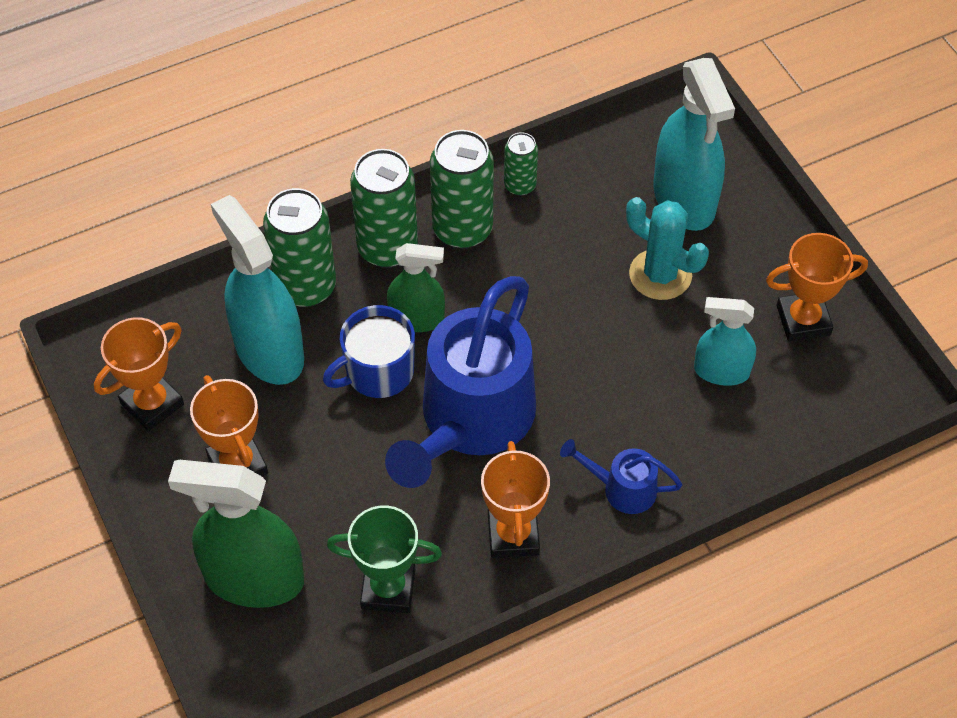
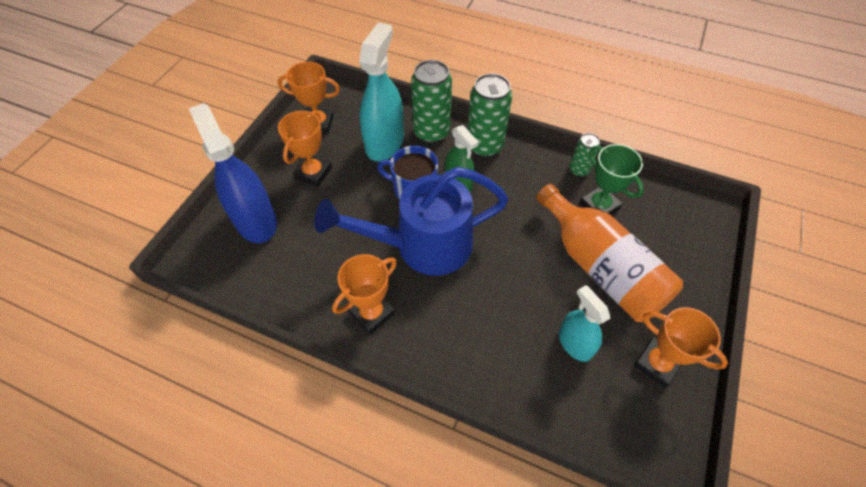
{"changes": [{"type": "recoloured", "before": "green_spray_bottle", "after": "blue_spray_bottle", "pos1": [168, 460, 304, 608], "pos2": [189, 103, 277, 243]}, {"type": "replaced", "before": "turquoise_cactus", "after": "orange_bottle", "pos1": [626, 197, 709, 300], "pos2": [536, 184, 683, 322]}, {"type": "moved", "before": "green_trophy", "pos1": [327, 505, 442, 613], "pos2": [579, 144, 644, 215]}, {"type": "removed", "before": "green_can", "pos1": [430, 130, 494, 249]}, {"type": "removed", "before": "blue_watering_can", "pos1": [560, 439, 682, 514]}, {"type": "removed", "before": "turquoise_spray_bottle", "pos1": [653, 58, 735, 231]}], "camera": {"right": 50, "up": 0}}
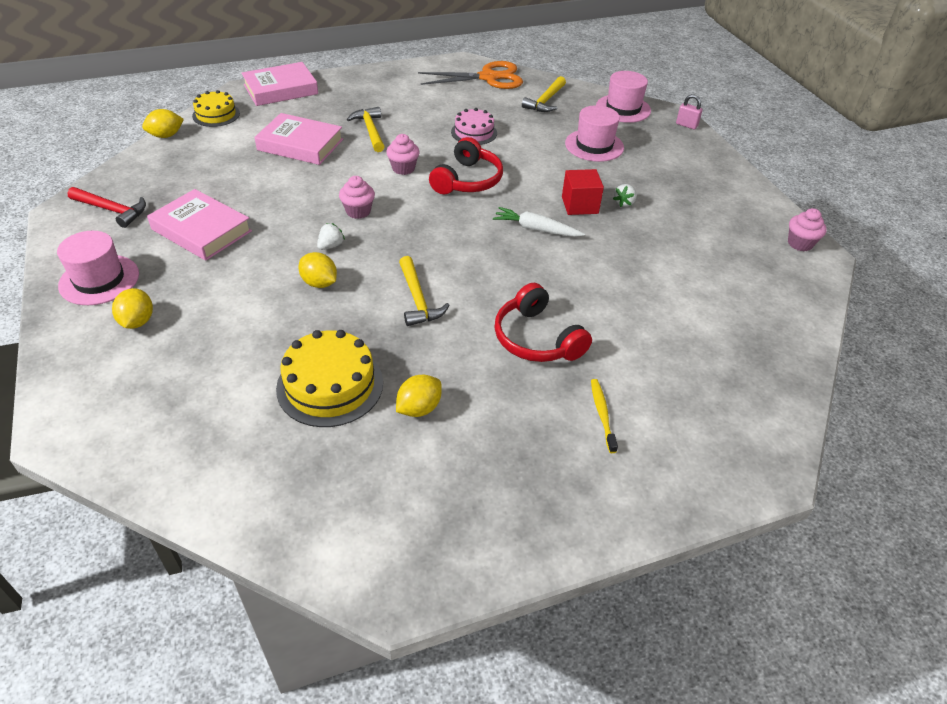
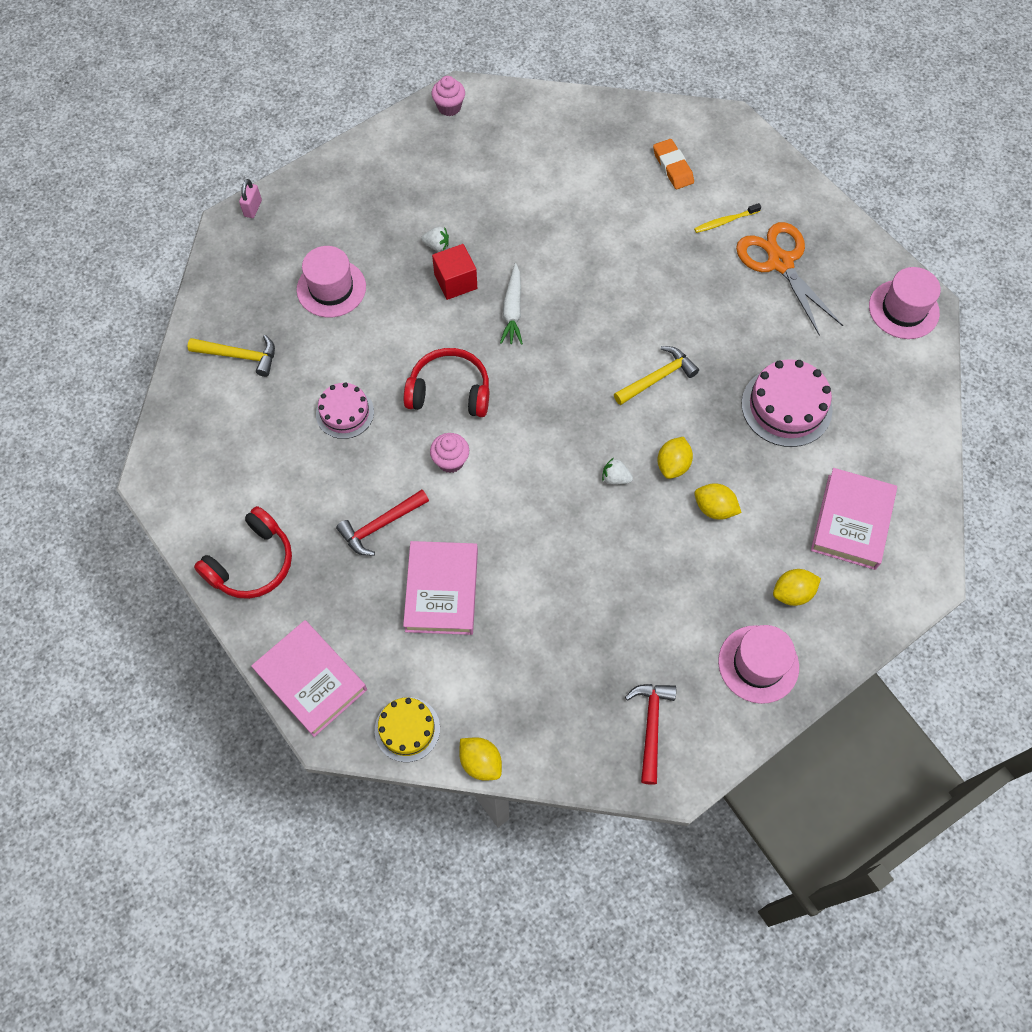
{"changes": [{"type": "moved", "before": "red_headphones", "pos1": [495, 283, 592, 362], "pos2": [194, 506, 292, 599]}, {"type": "recoloured", "before": "yellow_hammer", "after": "red_hammer", "pos1": [347, 107, 385, 152], "pos2": [336, 490, 429, 556]}, {"type": "added", "after": "orange_eraser", "pos2": [653, 139, 694, 189]}, {"type": "moved", "before": "yellow_lemon", "pos1": [396, 375, 442, 417], "pos2": [694, 483, 742, 520]}, {"type": "moved", "before": "orange_scissors", "pos1": [418, 61, 523, 89], "pos2": [736, 222, 843, 336]}, {"type": "recoloured", "before": "yellow_cake", "after": "pink_cake", "pos1": [276, 330, 383, 427], "pos2": [742, 359, 832, 447]}, {"type": "moved", "before": "pink_book", "pos1": [147, 189, 252, 261], "pos2": [811, 468, 897, 570]}, {"type": "moved", "before": "pink_hat", "pos1": [596, 71, 651, 123], "pos2": [869, 267, 941, 339]}, {"type": "removed", "before": "pink_cupcake", "pos1": [339, 176, 375, 219]}], "camera": {"right": -105, "up": 20}}
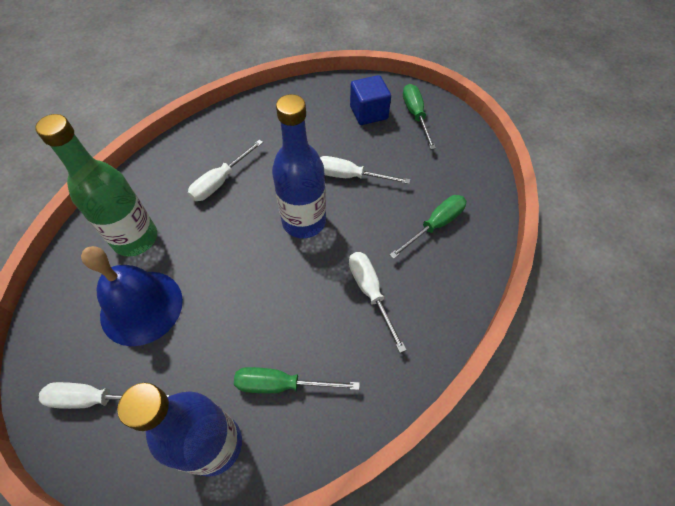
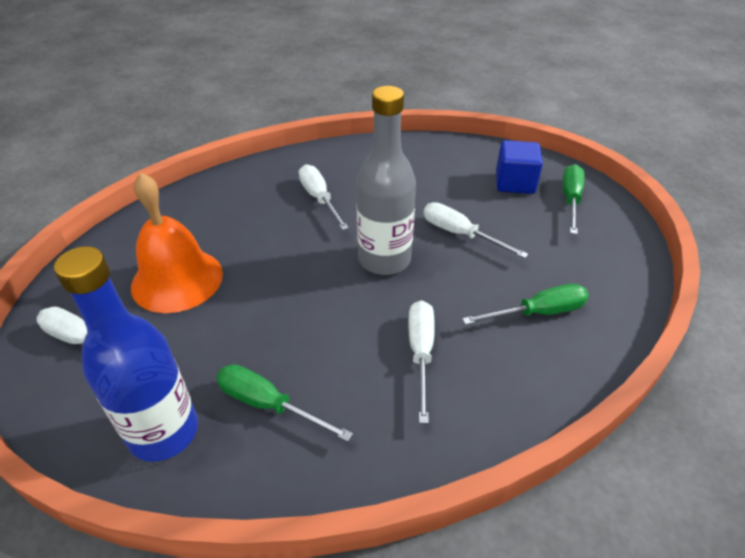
{"changes": [{"type": "recoloured", "before": "blue_bell", "after": "orange_bell", "pos1": [81, 246, 183, 346], "pos2": [131, 172, 223, 313]}, {"type": "turned", "before": "white_screwdriver", "pos1": [188, 140, 263, 201], "pos2": [299, 164, 349, 230], "turn": 90}, {"type": "recoloured", "before": "blue_bottle", "after": "grey_bottle", "pos1": [272, 94, 326, 238], "pos2": [356, 86, 416, 275]}, {"type": "removed", "before": "green_bottle", "pos1": [35, 114, 157, 256]}], "camera": {"right": 25, "up": -15}}
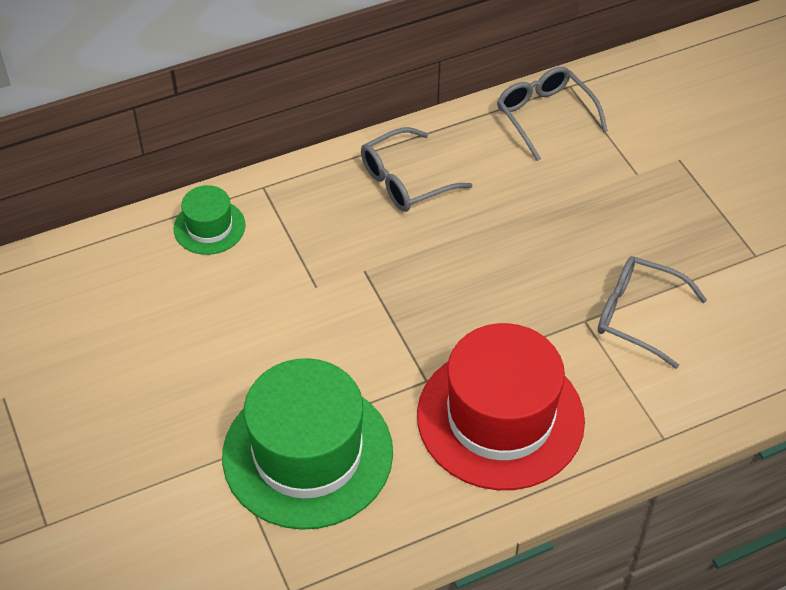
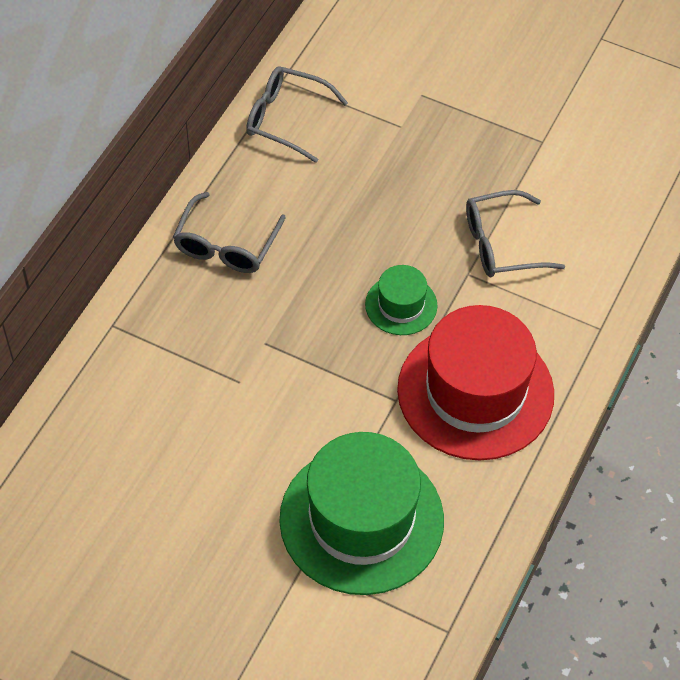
{"changes": [{"type": "moved", "before": "green_hat", "pos1": [173, 185, 245, 255], "pos2": [365, 265, 437, 335]}], "camera": {"right": -40, "up": 5}}
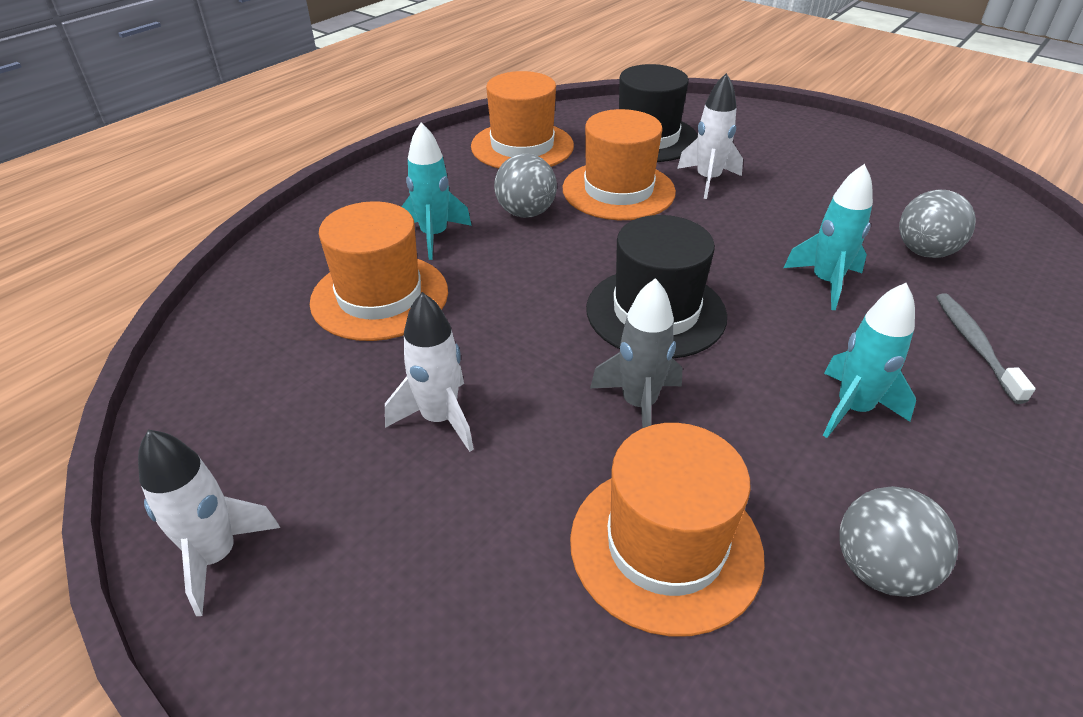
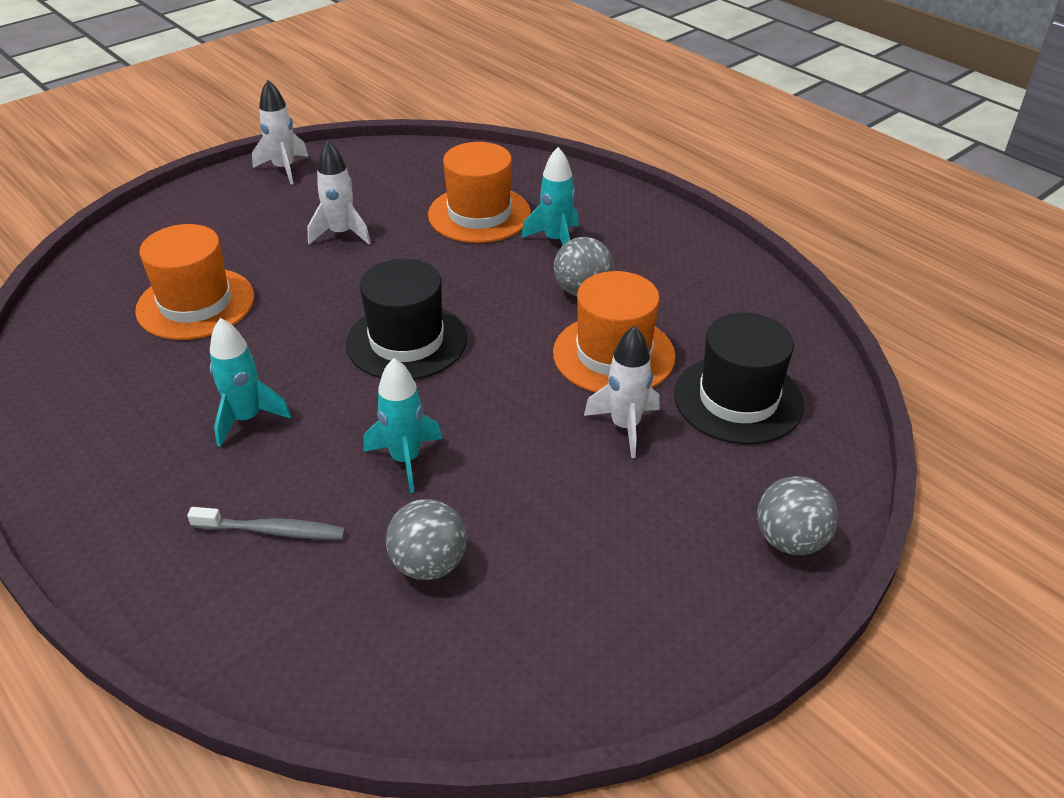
{"changes": [{"type": "moved", "before": "grey_ball", "pos1": [839, 486, 958, 597], "pos2": [757, 476, 838, 555]}, {"type": "removed", "before": "orange_hat", "pos1": [471, 71, 574, 169]}, {"type": "removed", "before": "grey_rocket", "pos1": [590, 278, 683, 428]}], "camera": {"right": 100, "up": 0}}
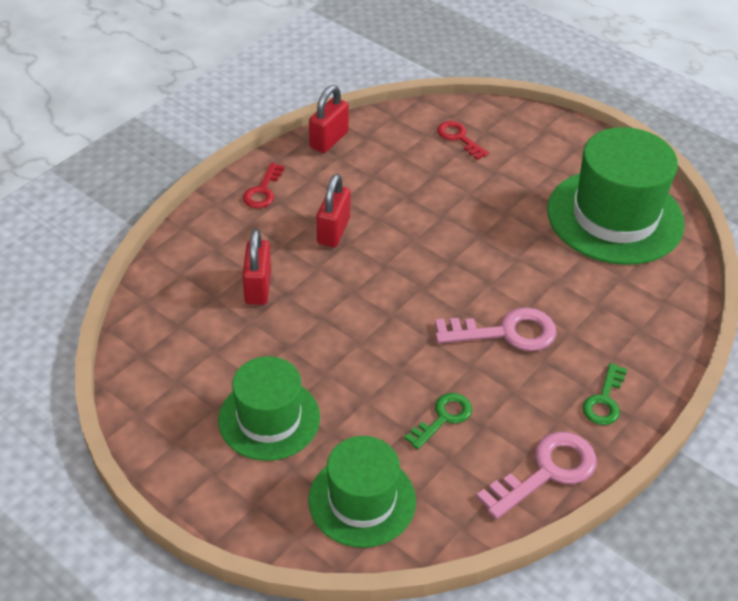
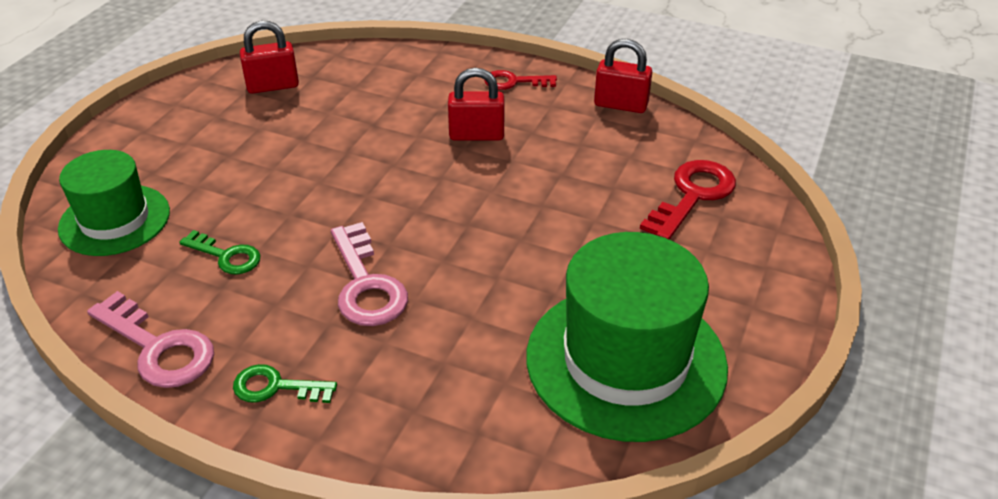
{"changes": [{"type": "moved", "before": "red_padlock", "pos1": [242, 229, 271, 305], "pos2": [240, 21, 299, 94]}, {"type": "resized", "before": "red_key", "pos1": [437, 121, 489, 160], "pos2": [640, 160, 736, 240], "scale": 1.6}, {"type": "removed", "before": "green_hat", "pos1": [218, 356, 320, 461]}], "camera": {"right": 75, "up": -5}}
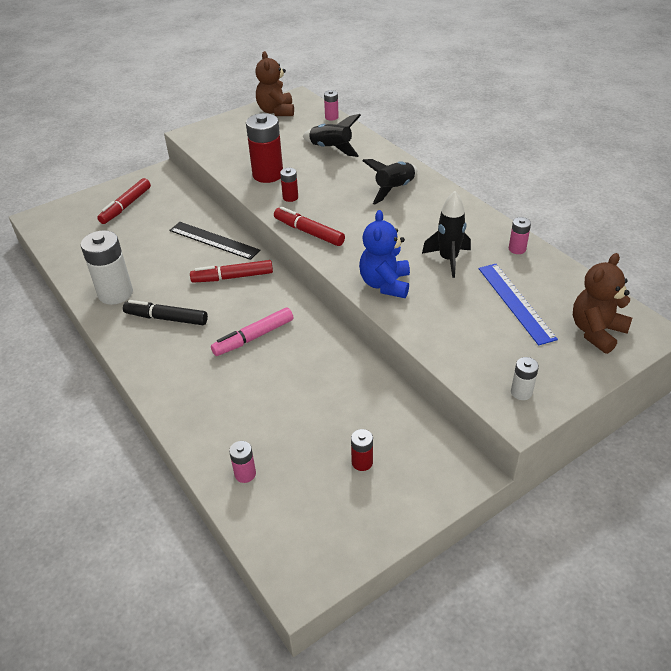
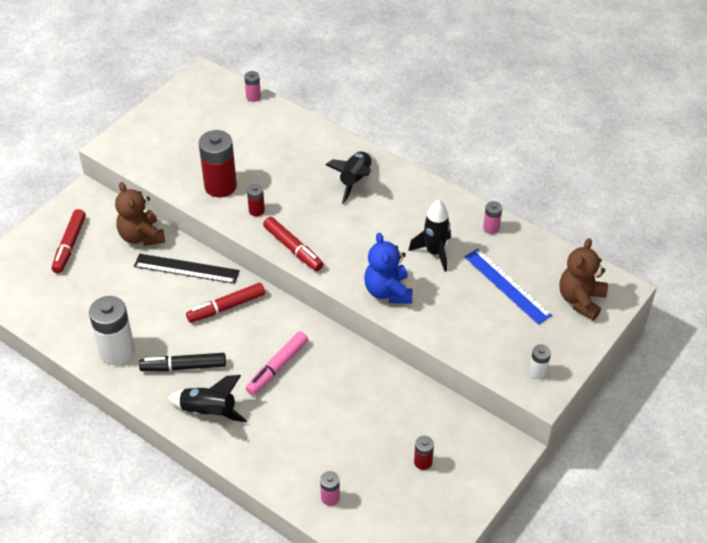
{"changes": [{"type": "moved", "before": "brown_teddy_bear", "pos1": [255, 51, 294, 116], "pos2": [115, 182, 165, 246]}, {"type": "moved", "before": "black_rocket", "pos1": [303, 114, 361, 157], "pos2": [167, 375, 247, 423]}, {"type": "turned", "before": "red_marker", "pos1": [274, 206, 345, 246], "pos2": [263, 217, 323, 271], "turn": -150}], "camera": {"right": -20, "up": 5}}
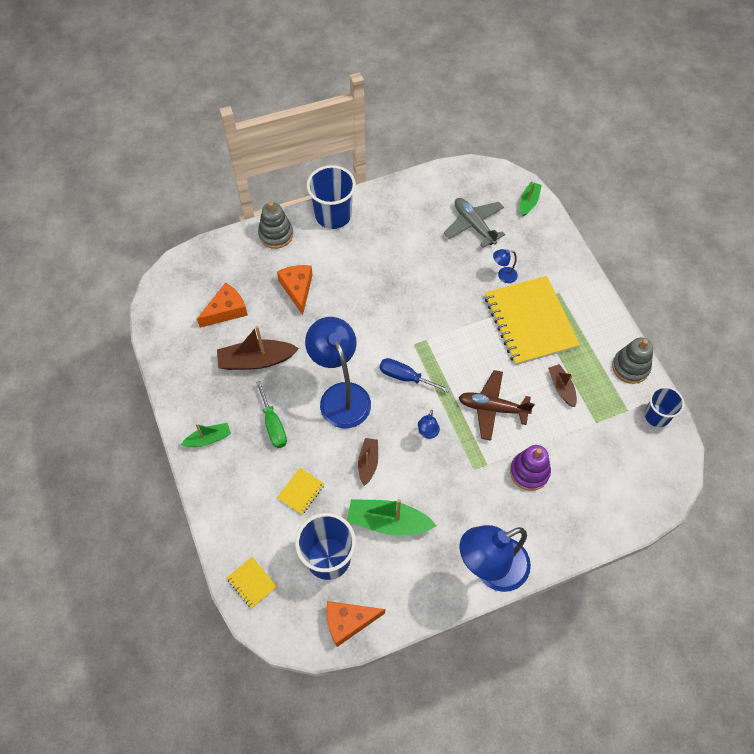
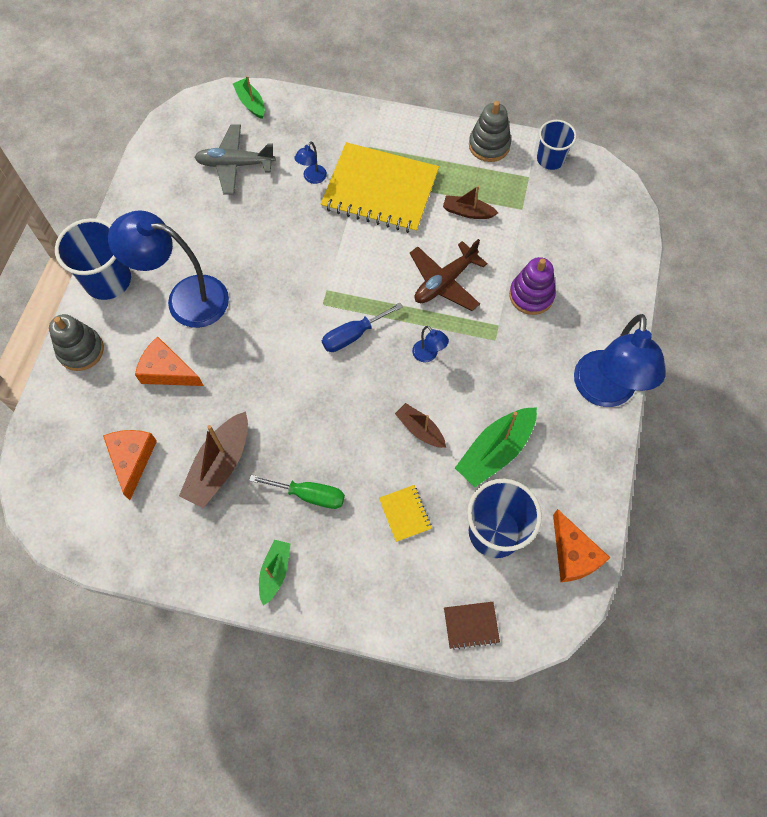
{"changes": [{"type": "moved", "before": "blue_lamp", "pos1": [305, 317, 371, 428], "pos2": [108, 210, 229, 328]}, {"type": "recoloured", "before": "yellow_notebook", "after": "brown_notebook", "pos1": [227, 557, 277, 608], "pos2": [444, 602, 500, 650]}, {"type": "turned", "before": "orange_cheese", "pos1": [326, 601, 385, 647], "pos2": [553, 509, 610, 582], "turn": -45}], "camera": {"right": -55, "up": 5}}
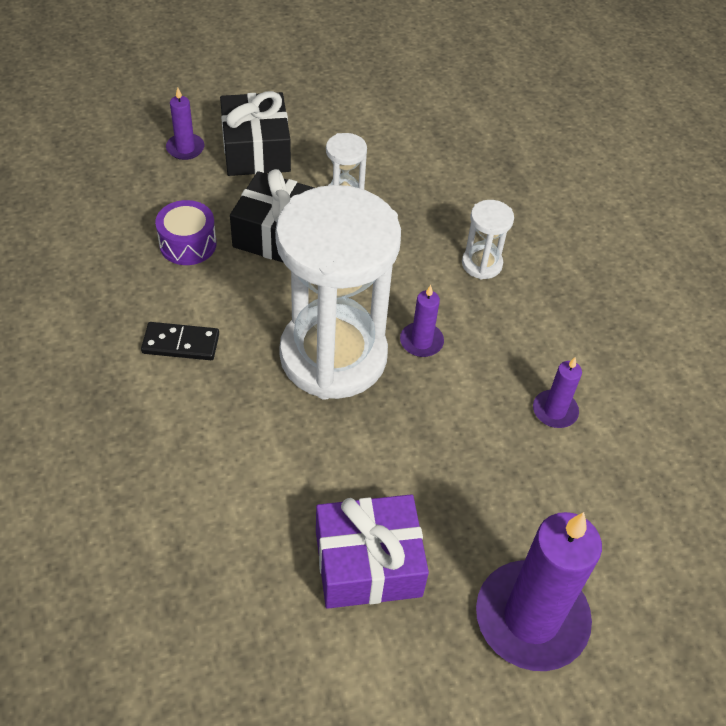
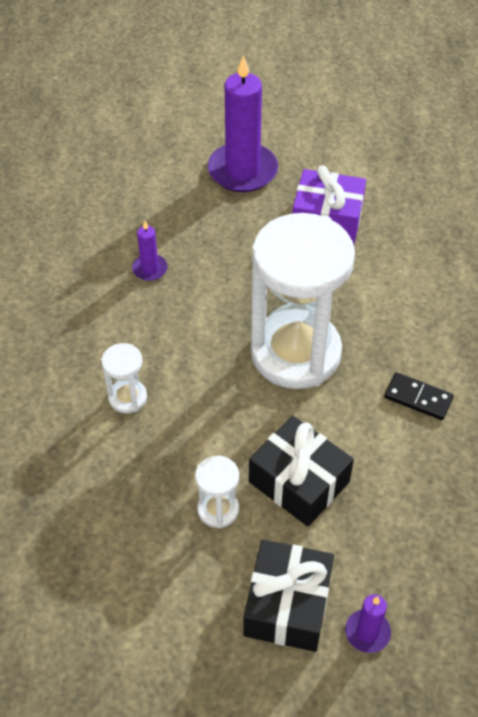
{"changes": [{"type": "removed", "before": "purple_drum", "pos1": [155, 200, 217, 265]}, {"type": "removed", "before": "purple_candle", "pos1": [400, 285, 444, 357]}], "camera": {"right": -155, "up": 0}}
